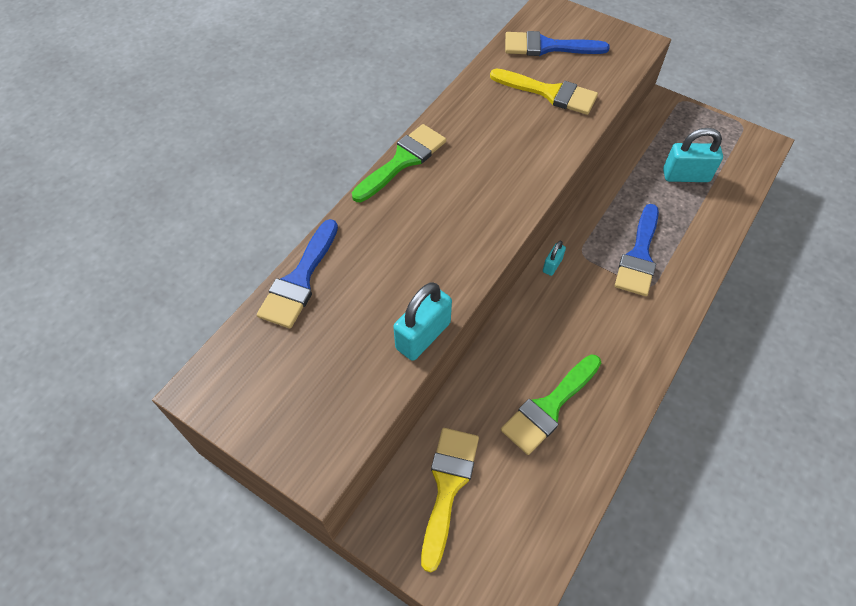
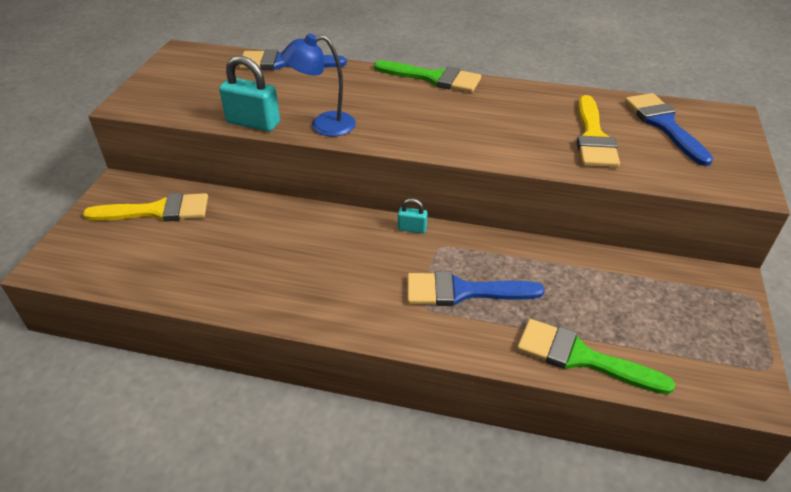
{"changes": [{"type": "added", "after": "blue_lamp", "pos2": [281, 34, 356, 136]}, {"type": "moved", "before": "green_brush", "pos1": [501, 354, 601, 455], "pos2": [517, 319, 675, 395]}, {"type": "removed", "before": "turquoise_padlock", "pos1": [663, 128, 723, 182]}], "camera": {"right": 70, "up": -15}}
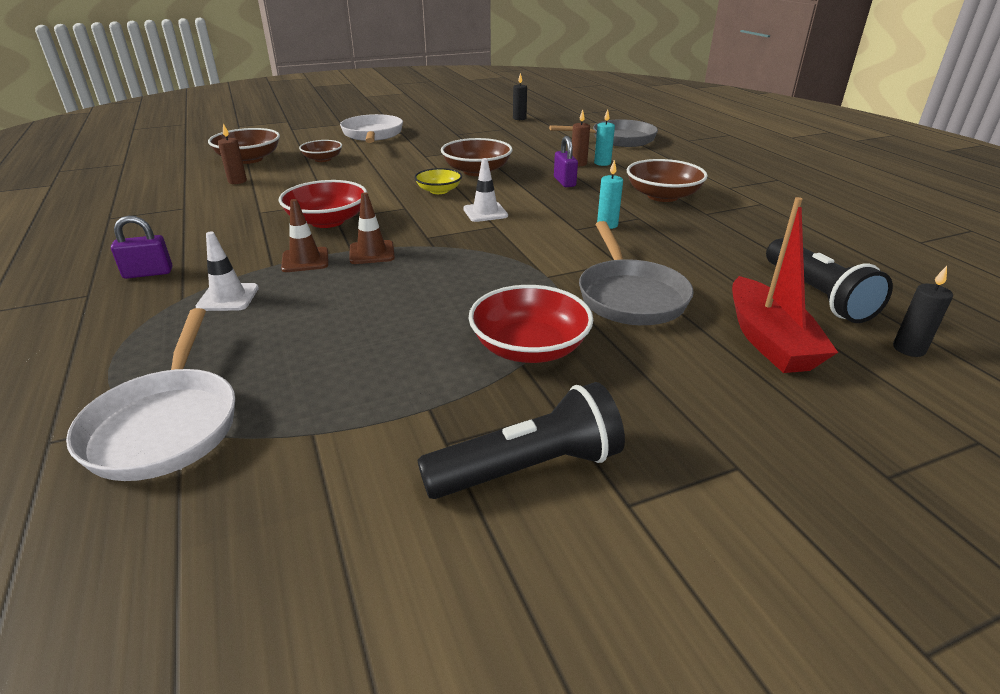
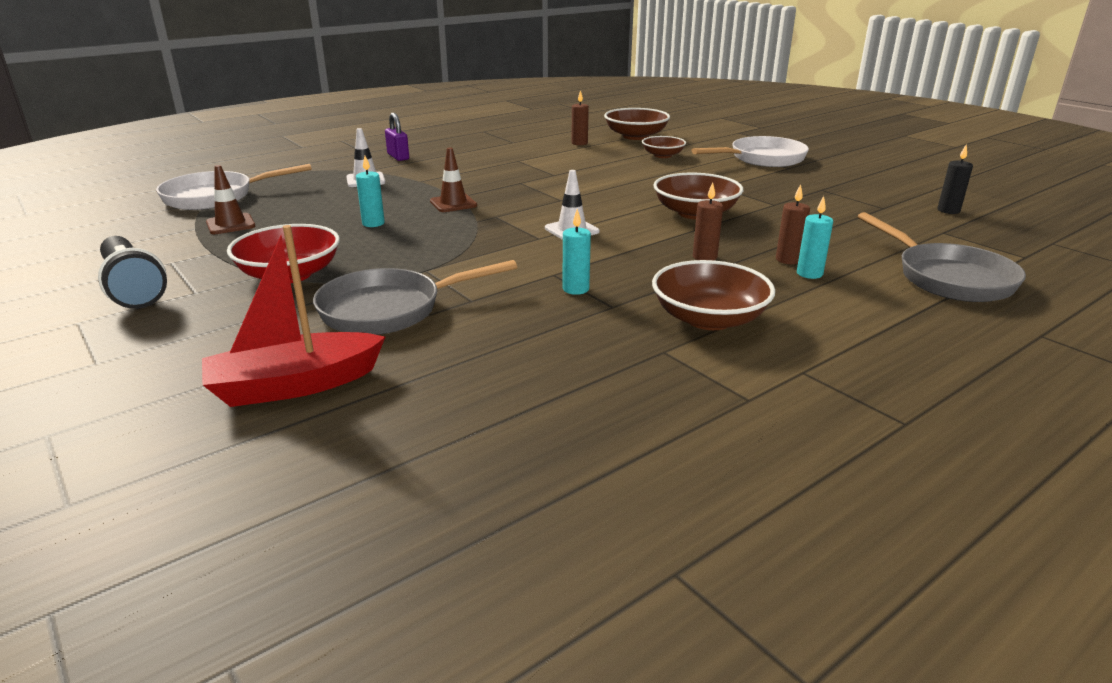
{"changes": [{"type": "moved", "before": "brown_traffic_cone", "pos1": [281, 199, 328, 272], "pos2": [206, 165, 255, 234]}, {"type": "added", "after": "turquoise_candle", "pos2": [356, 156, 385, 227]}, {"type": "replaced", "before": "purple_padlock", "after": "brown_candle", "pos1": [554, 136, 578, 187], "pos2": [693, 183, 723, 261]}, {"type": "removed", "before": "red_bowl", "pos1": [279, 180, 367, 228]}, {"type": "removed", "before": "yellow_bowl", "pos1": [414, 168, 462, 194]}, {"type": "removed", "before": "black_flashlight", "pos1": [766, 238, 893, 323]}, {"type": "removed", "before": "black_candle", "pos1": [893, 266, 953, 357]}], "camera": {"right": 75, "up": -5}}
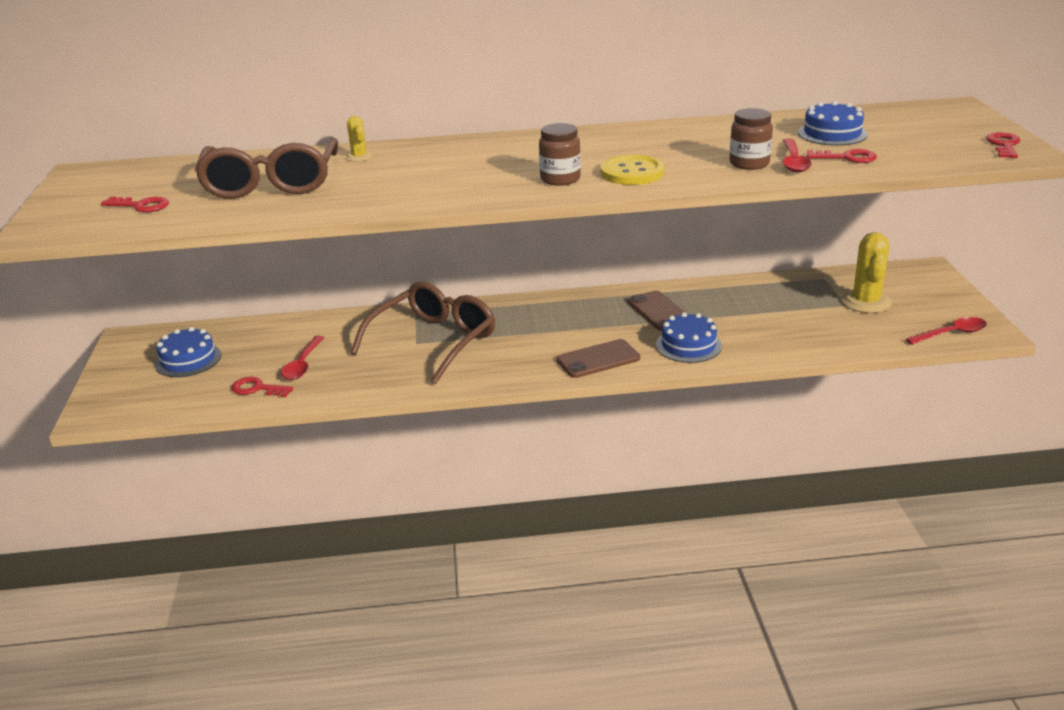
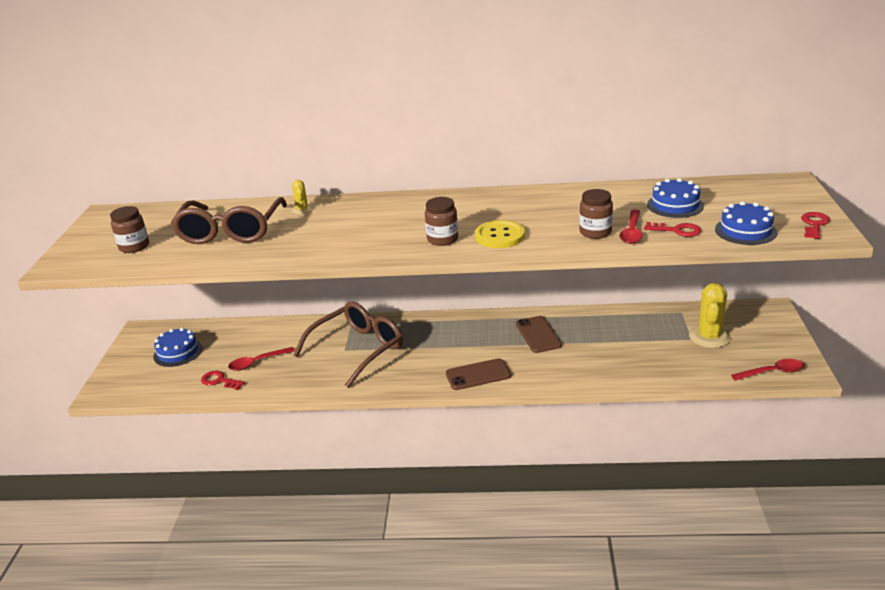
{"changes": [{"type": "replaced", "before": "red_key", "after": "brown_jar", "pos1": [101, 196, 169, 212], "pos2": [110, 206, 149, 253]}, {"type": "turned", "before": "red_spoon", "pos1": [281, 336, 325, 380], "pos2": [228, 347, 295, 371], "turn": 45}, {"type": "moved", "before": "blue_cake", "pos1": [656, 312, 722, 363], "pos2": [715, 201, 777, 245]}], "camera": {"right": 10, "up": 0}}
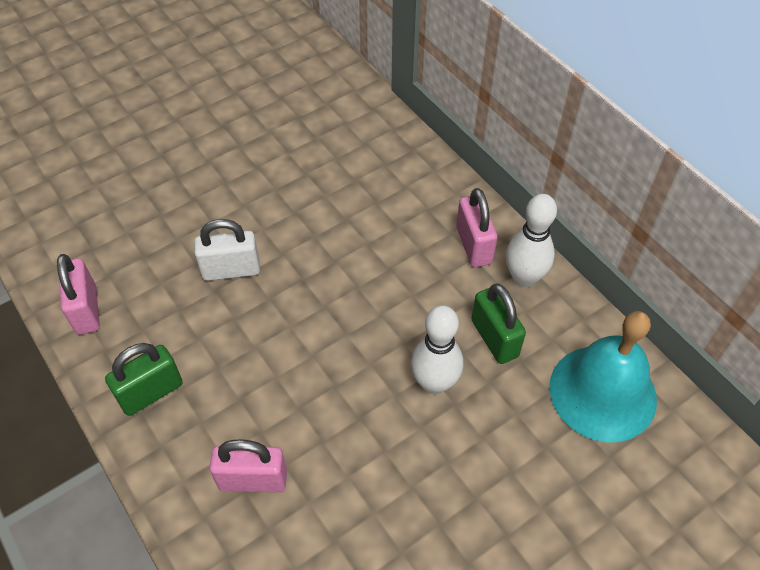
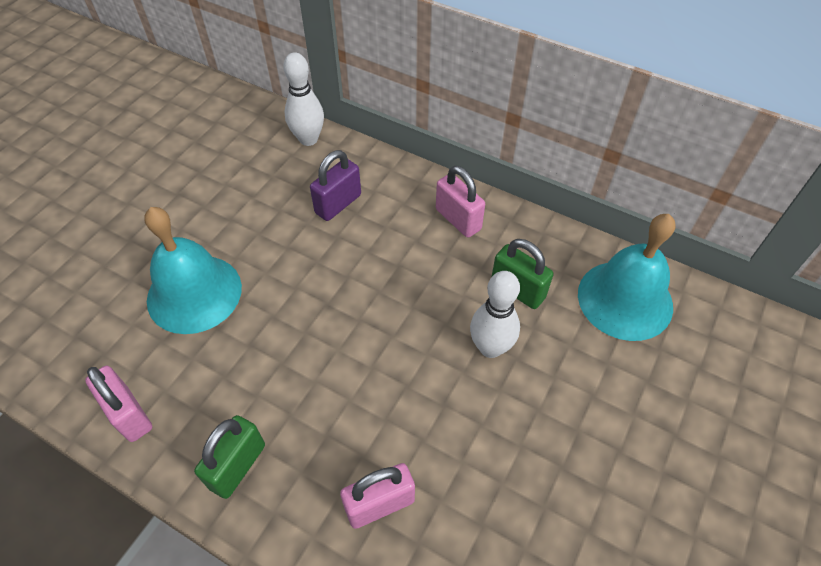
{"changes": [{"type": "added", "after": "turquoise_bell", "pos2": [145, 207, 242, 334]}, {"type": "moved", "before": "white_bowling_pin", "pos1": [506, 194, 557, 287], "pos2": [283, 52, 324, 146]}, {"type": "added", "after": "purple_padlock", "pos2": [310, 150, 361, 221]}, {"type": "removed", "before": "white_padlock", "pos1": [194, 219, 260, 281]}], "camera": {"right": -25, "up": 0}}
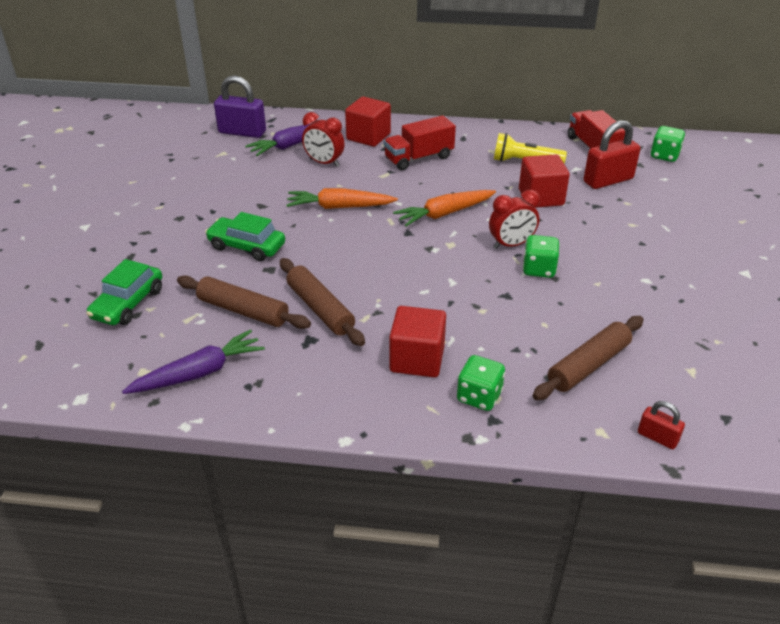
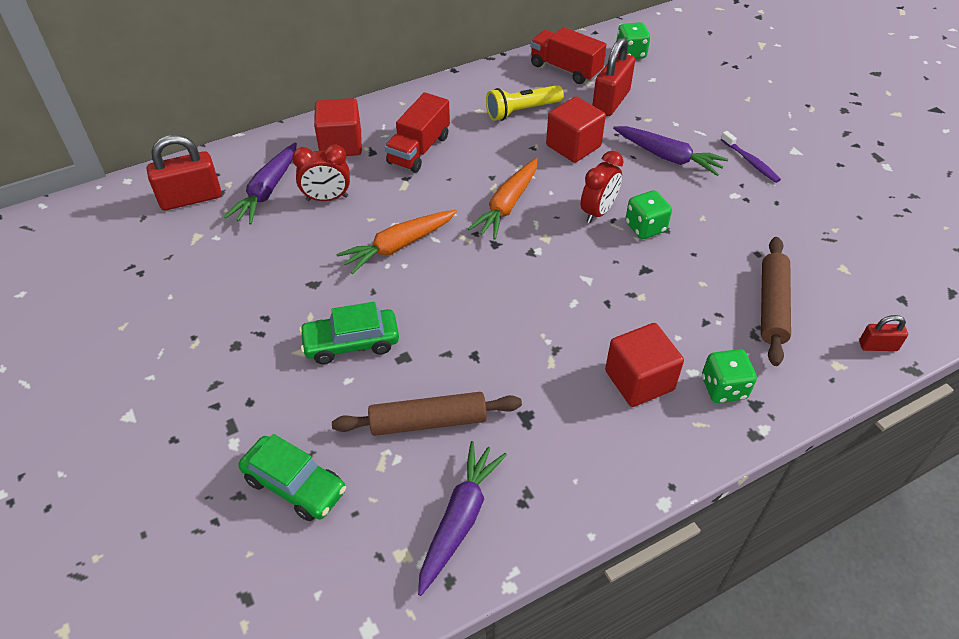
{"changes": [{"type": "recoloured", "before": "purple_padlock", "after": "red_padlock", "pos1": [214, 76, 266, 138], "pos2": [147, 135, 221, 210]}, {"type": "turned", "before": "green_car", "pos1": [86, 259, 162, 325], "pos2": [239, 434, 346, 521], "turn": -45}, {"type": "added", "after": "purple_carrot", "pos2": [613, 126, 728, 176]}, {"type": "added", "after": "purple_toothbrush", "pos2": [721, 131, 781, 183]}, {"type": "removed", "before": "brown_rolling_pin", "pos1": [280, 258, 365, 346]}], "camera": {"right": -35, "up": 10}}
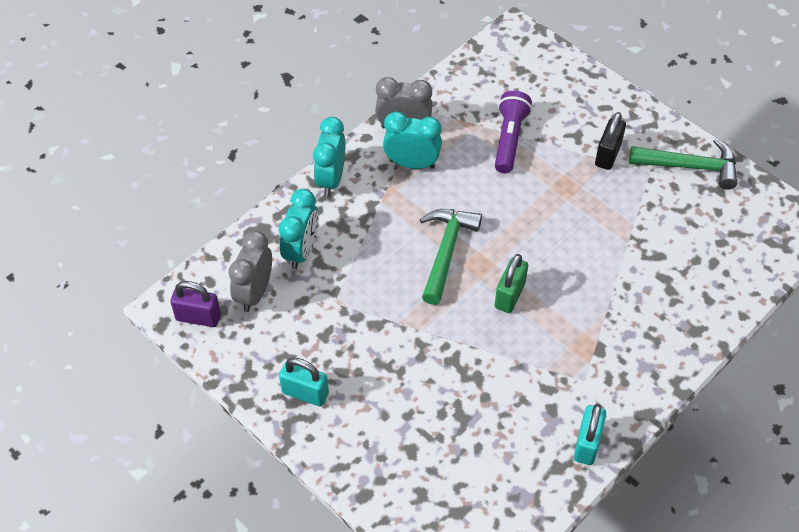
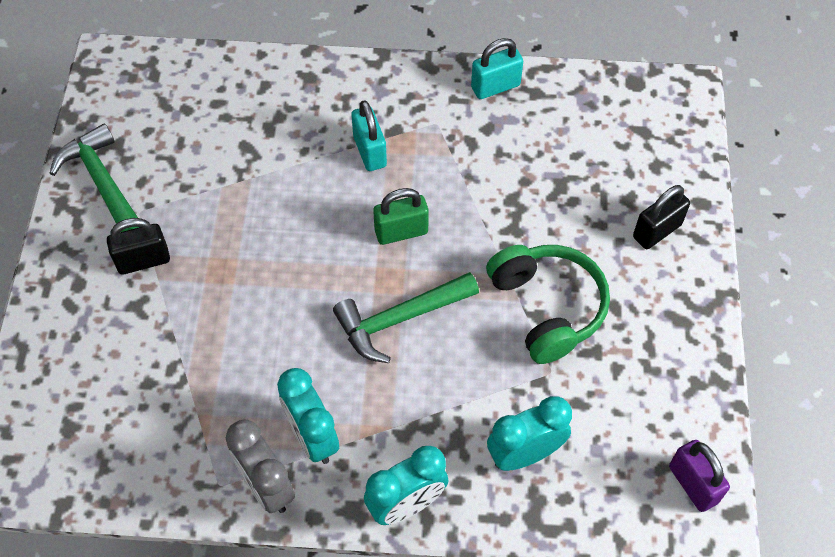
{"changes": [{"type": "moved", "before": "turquoise_padlock", "pos1": [279, 358, 329, 406], "pos2": [351, 100, 387, 171]}, {"type": "added", "after": "green_headphones", "pos2": [486, 245, 610, 364]}, {"type": "added", "after": "black_padlock", "pos2": [633, 185, 690, 249]}, {"type": "removed", "before": "grey_clock", "pos1": [228, 230, 272, 312]}, {"type": "removed", "before": "purple_flashlight", "pos1": [495, 91, 532, 173]}], "camera": {"right": -130, "up": 5}}
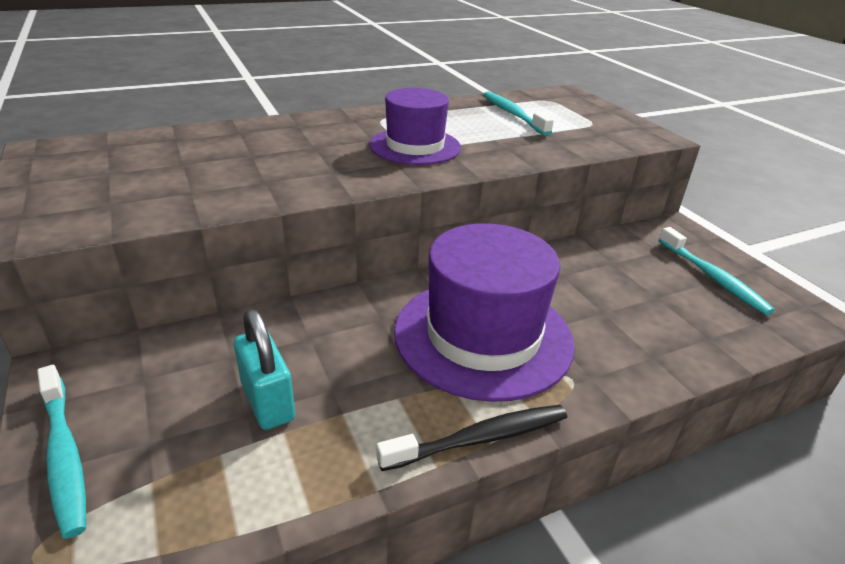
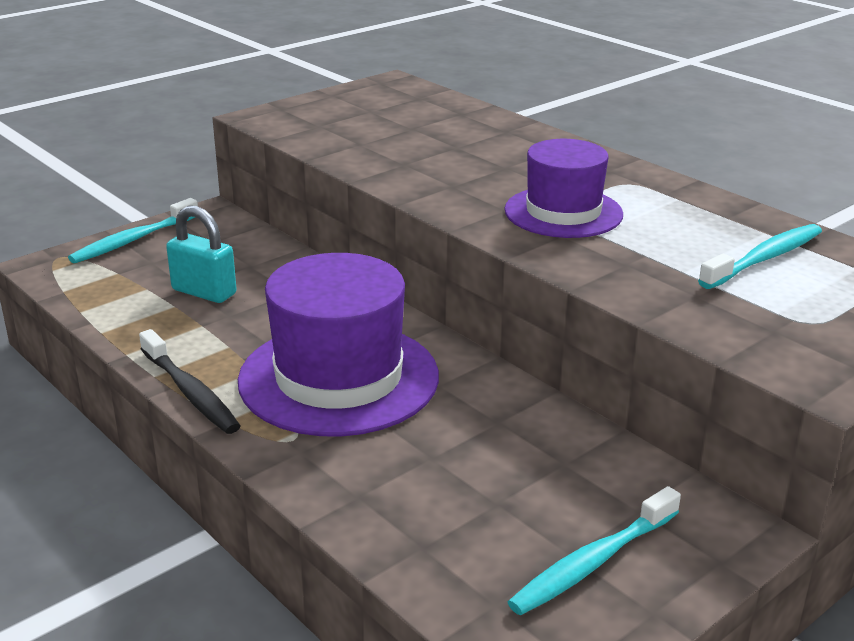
{"changes": [{"type": "turned", "before": "turquoise_padlock", "pos1": [234, 309, 295, 430], "pos2": [166, 205, 237, 303], "turn": 75}], "camera": {"right": 75, "up": -5}}
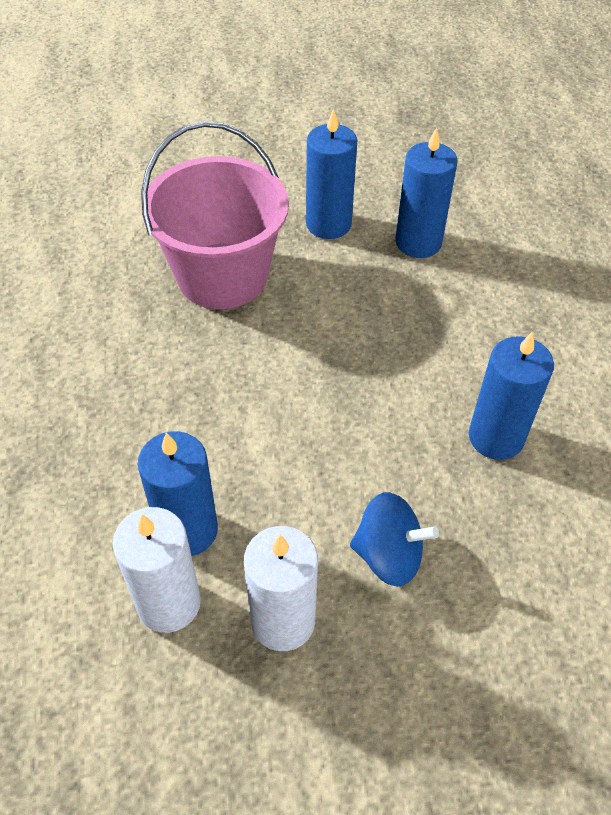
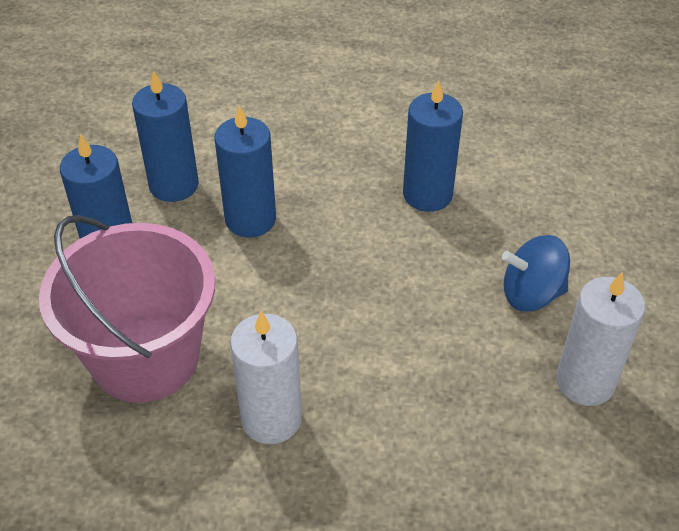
{"changes": [{"type": "moved", "before": "blue_candle", "pos1": [138, 431, 218, 556], "pos2": [214, 105, 276, 237]}, {"type": "moved", "before": "white_candle", "pos1": [113, 507, 201, 633], "pos2": [230, 311, 302, 444]}, {"type": "turned", "before": "blue_spinning_top", "pos1": [350, 492, 439, 587], "pos2": [502, 235, 570, 311], "turn": -120}], "camera": {"right": -75, "up": -5}}
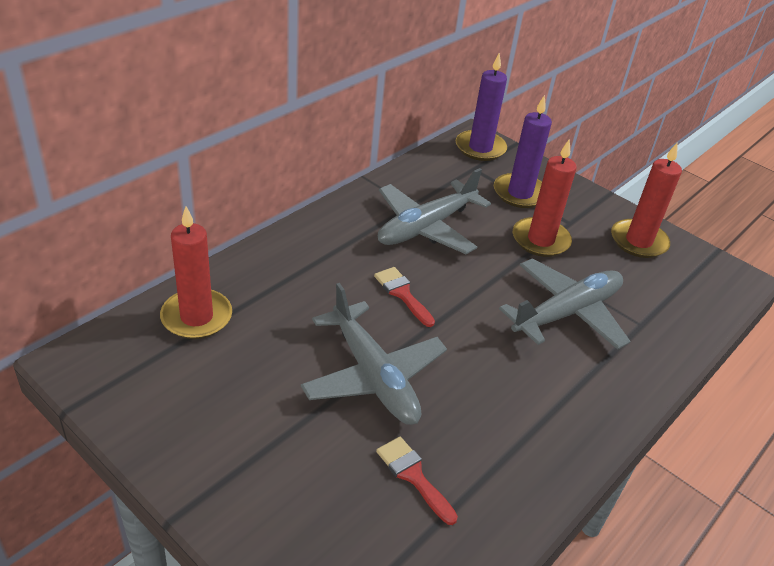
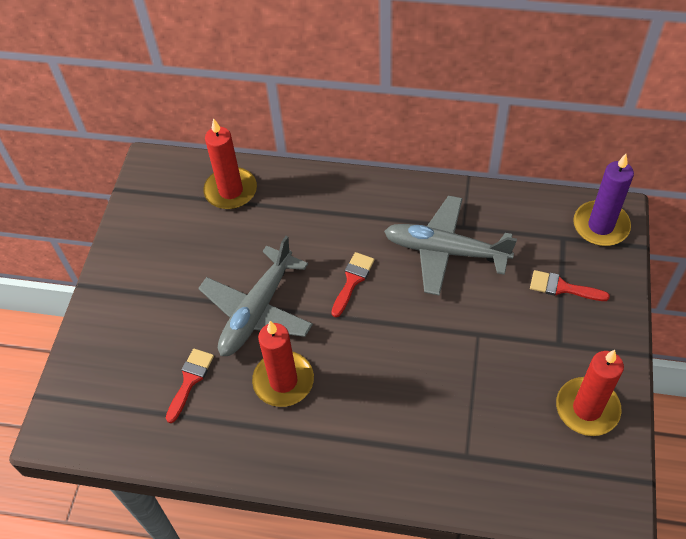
{"changes": [{"type": "moved", "before": "red_candle", "pos1": [513, 140, 577, 257], "pos2": [252, 321, 314, 407]}, {"type": "replaced", "before": "purple_candle", "after": "red_brush", "pos1": [494, 95, 552, 208], "pos2": [530, 270, 610, 301]}, {"type": "removed", "before": "grey_plane", "pos1": [499, 258, 631, 350]}], "camera": {"right": 65, "up": 15}}
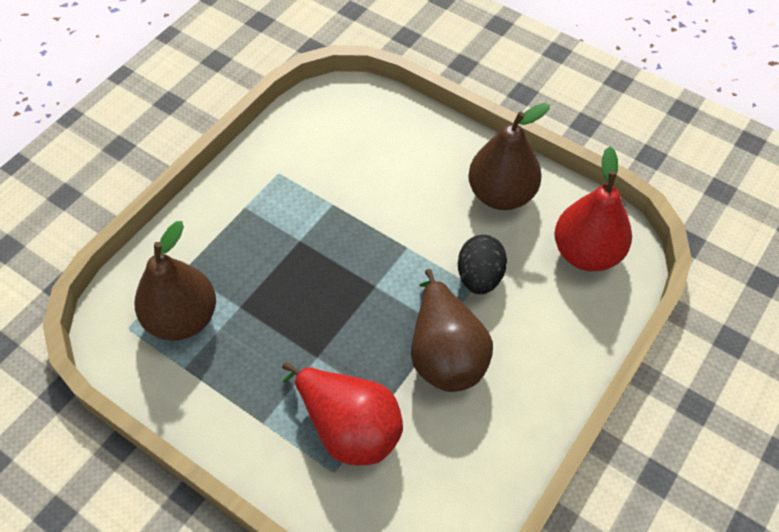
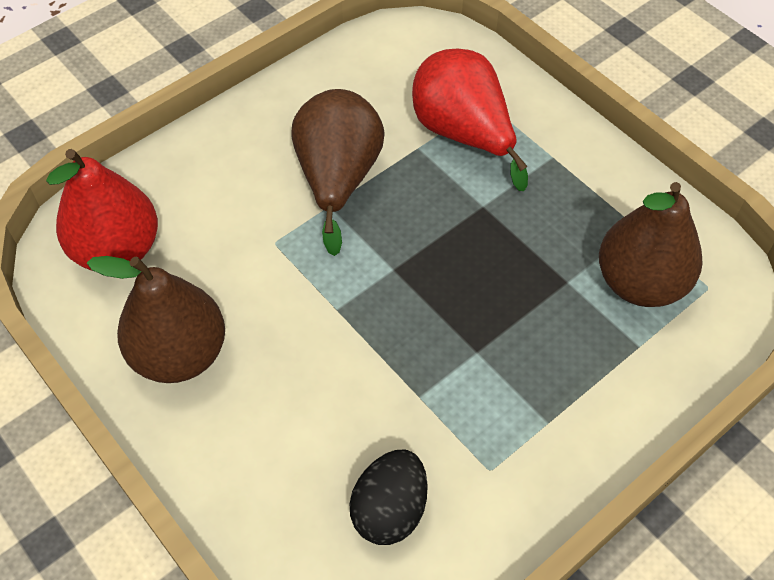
{"changes": [{"type": "moved", "before": "black_egg", "pos1": [458, 235, 507, 294], "pos2": [350, 449, 428, 545]}], "camera": {"right": -165, "up": 0}}
